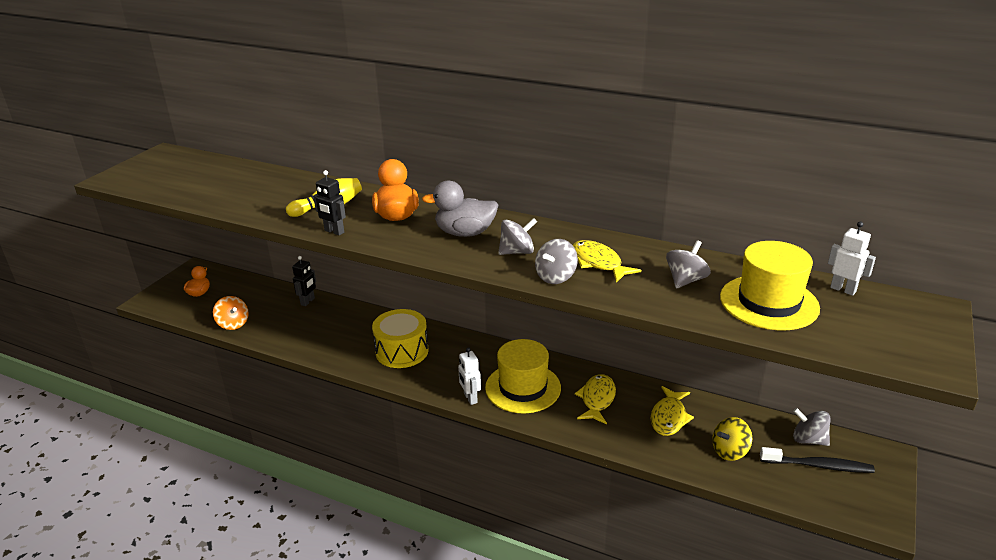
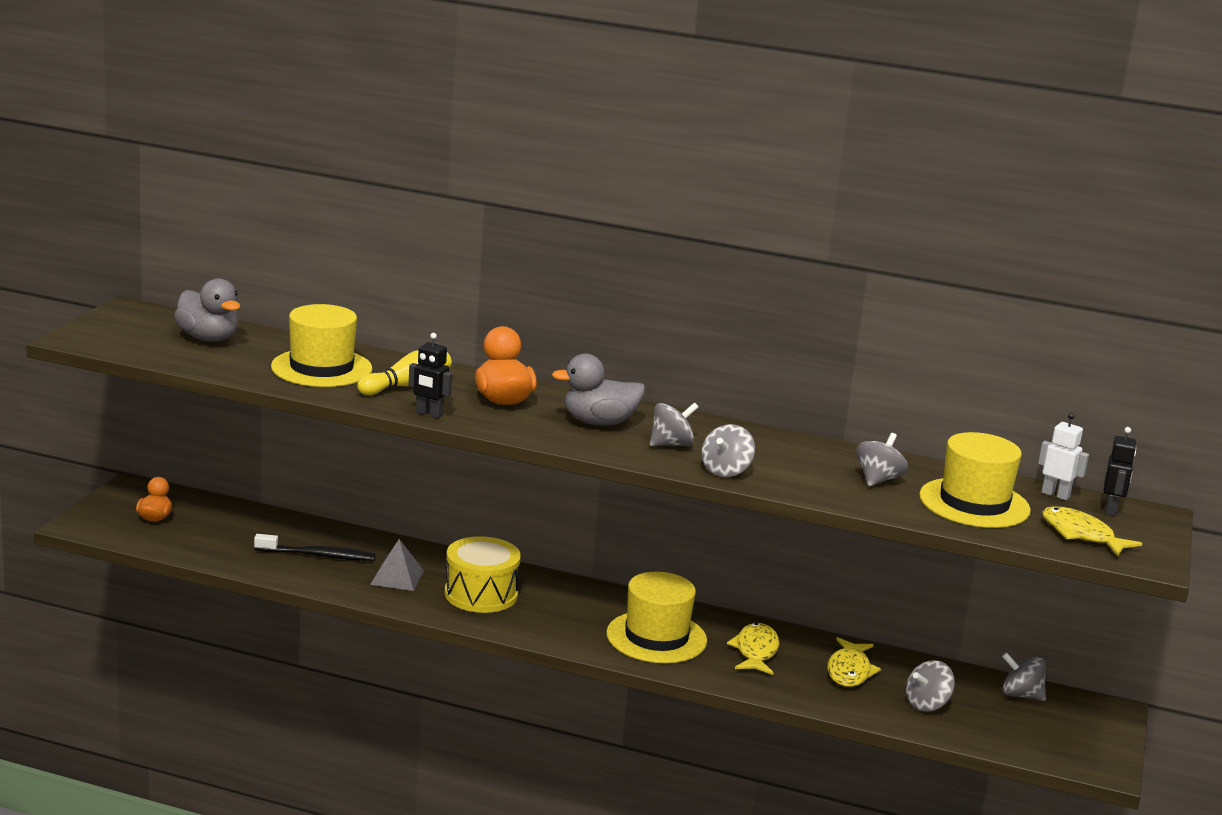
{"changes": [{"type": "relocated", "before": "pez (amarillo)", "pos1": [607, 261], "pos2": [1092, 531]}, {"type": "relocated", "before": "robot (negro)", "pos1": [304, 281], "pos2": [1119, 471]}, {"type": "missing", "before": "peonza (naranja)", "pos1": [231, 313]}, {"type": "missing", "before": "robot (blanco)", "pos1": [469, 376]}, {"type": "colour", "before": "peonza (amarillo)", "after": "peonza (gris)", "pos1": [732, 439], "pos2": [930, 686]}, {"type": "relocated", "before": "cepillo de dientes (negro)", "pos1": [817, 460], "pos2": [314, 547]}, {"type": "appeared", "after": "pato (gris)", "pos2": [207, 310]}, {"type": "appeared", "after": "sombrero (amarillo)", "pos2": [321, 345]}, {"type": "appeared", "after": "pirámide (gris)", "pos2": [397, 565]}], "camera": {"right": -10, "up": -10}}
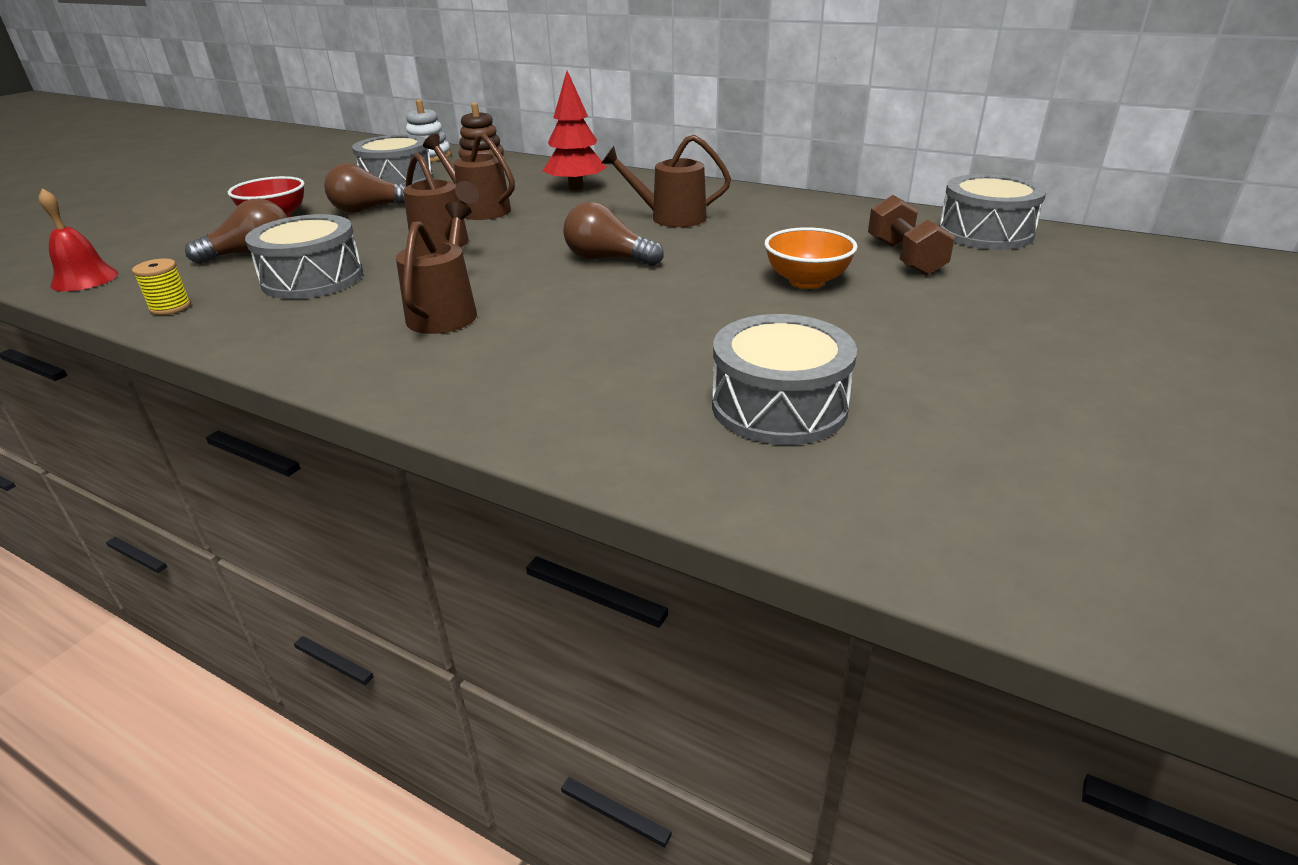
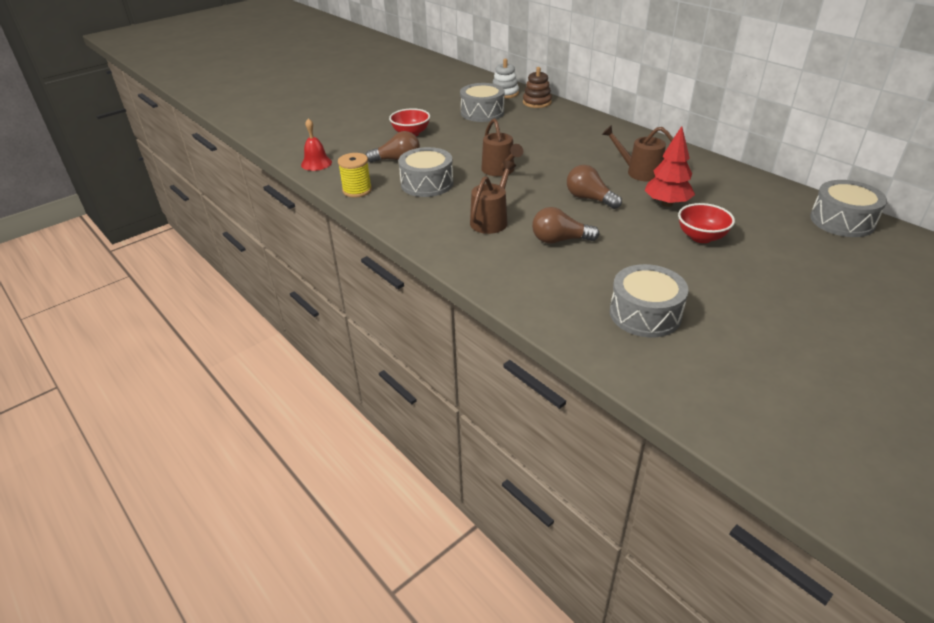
{"changes": [{"type": "relocated", "before": "árbol (rojo)", "pos1": [575, 130], "pos2": [669, 166]}, {"type": "missing", "before": "regadera (marrón)", "pos1": [469, 176]}, {"type": "relocated", "before": "bombilla (marrón)", "pos1": [365, 188], "pos2": [566, 225]}, {"type": "missing", "before": "mancuerna (marrón)", "pos1": [911, 235]}, {"type": "colour", "before": "cuenco (naranja)", "after": "cuenco (rojo)", "pos1": [811, 258], "pos2": [706, 223]}, {"type": "size", "before": "carrete (amarillo)", "pos1": [161, 287], "pos2": [355, 175], "scale": 1.5}], "camera": {"right": 20, "up": 5}}
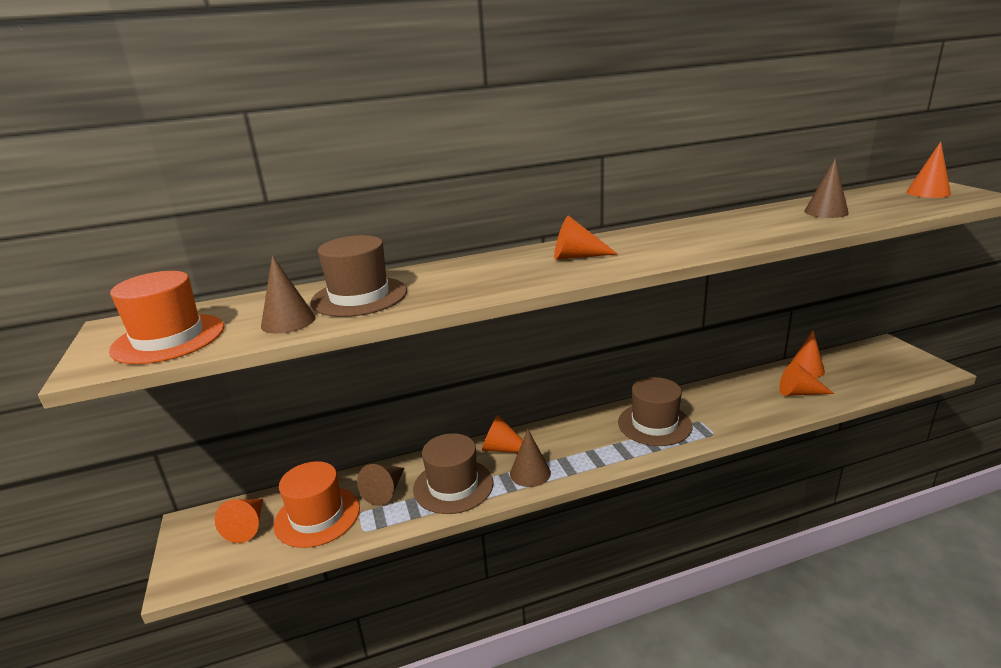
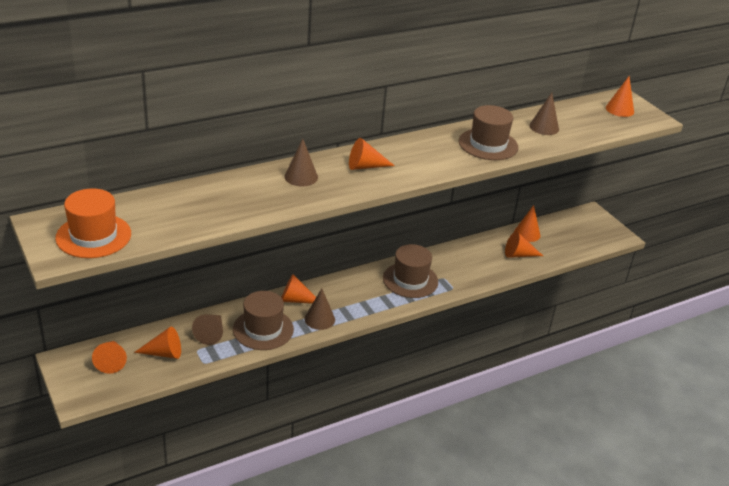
{"changes": [{"type": "relocated", "before": "sombrero (marrón)", "pos1": [359, 276], "pos2": [488, 132]}, {"type": "relocated", "before": "cono (marrón)", "pos1": [288, 294], "pos2": [301, 162]}, {"type": "exchanged", "before": "sombrero (naranja)", "after": "cono (naranja)", "pos1": [316, 504], "pos2": [157, 343]}], "camera": {"right": -15, "up": 10}}
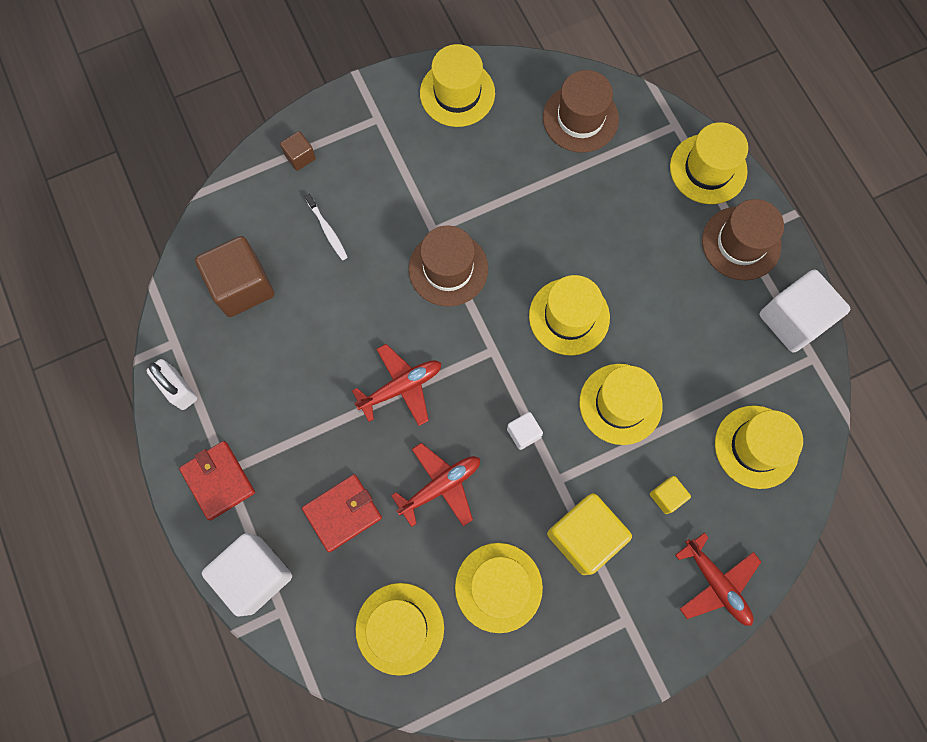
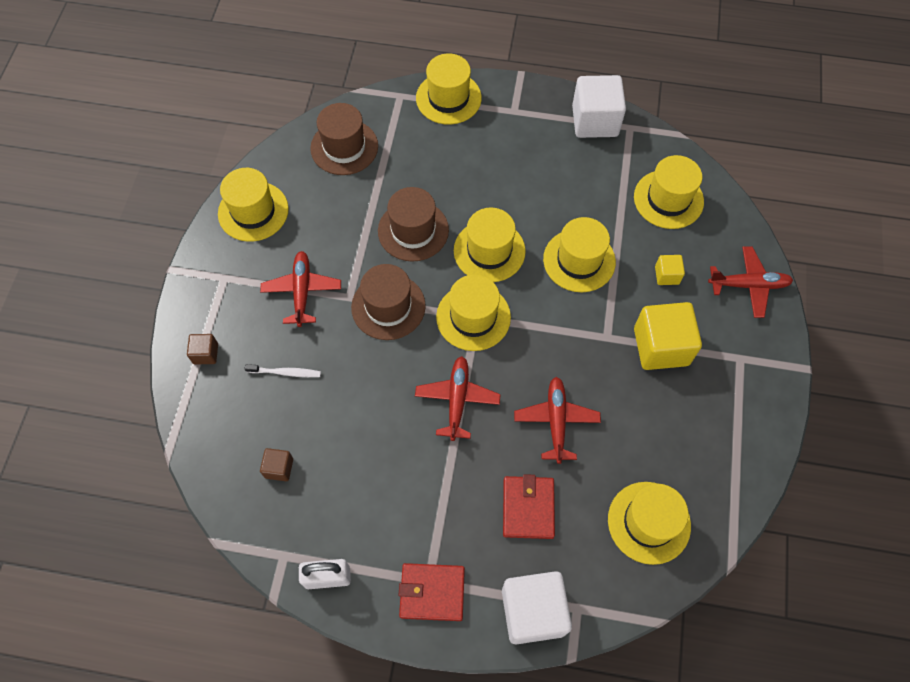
{"changes": [{"type": "relocated", "before": "sombrero (marrón)", "pos1": [743, 239], "pos2": [413, 224]}, {"type": "size", "before": "cubo (marrón)", "pos1": [234, 276], "pos2": [276, 464], "scale": 0.48}, {"type": "missing", "before": "cubo (blanco)", "pos1": [525, 431]}, {"type": "relocated", "before": "sombrero (amarillo)", "pos1": [499, 588], "pos2": [473, 313]}, {"type": "appeared", "after": "avión (rojo)", "pos2": [300, 289]}], "camera": {"right": -55, "up": -10}}
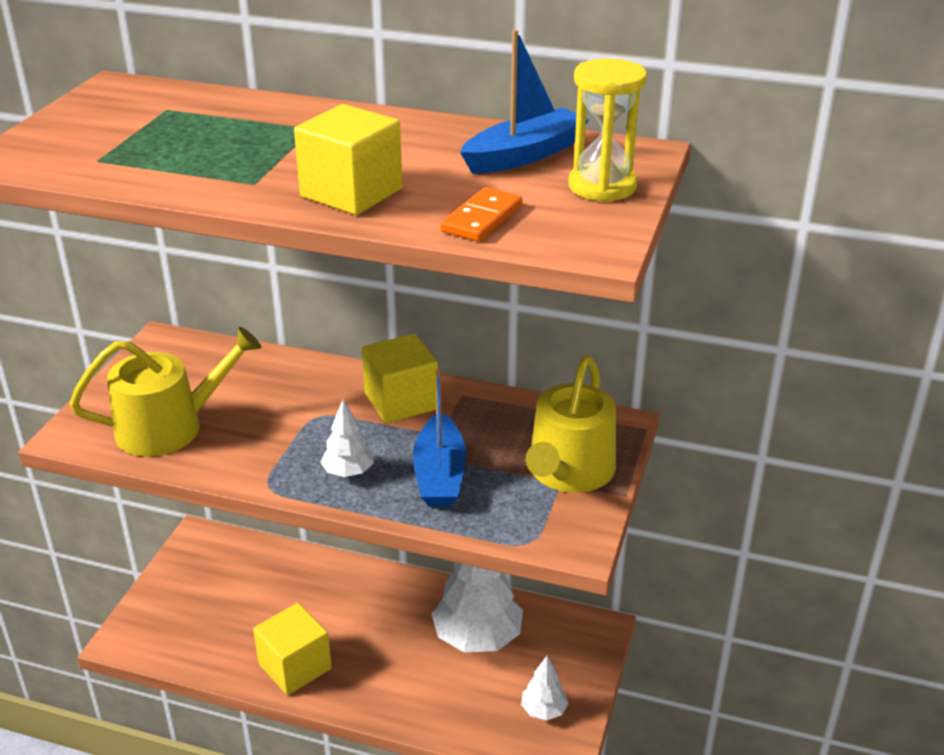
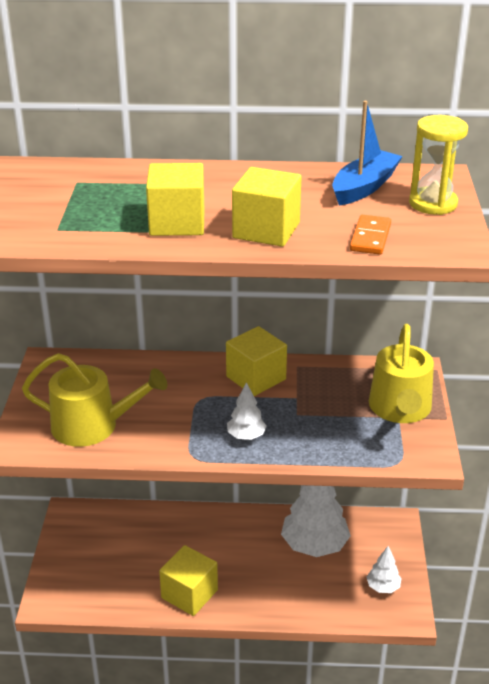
{"changes": [{"type": "spun", "before": "regadera (amarillo)", "pos1": [165, 392], "pos2": [94, 400], "turn": 45}, {"type": "missing", "before": "barco (azul)", "pos1": [440, 438]}, {"type": "appeared", "after": "cubo (amarillo)", "pos2": [175, 199]}], "camera": {"right": -15, "up": 0}}
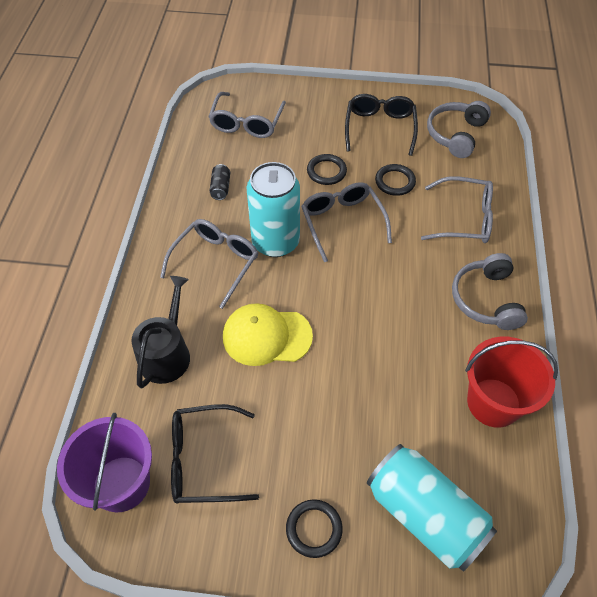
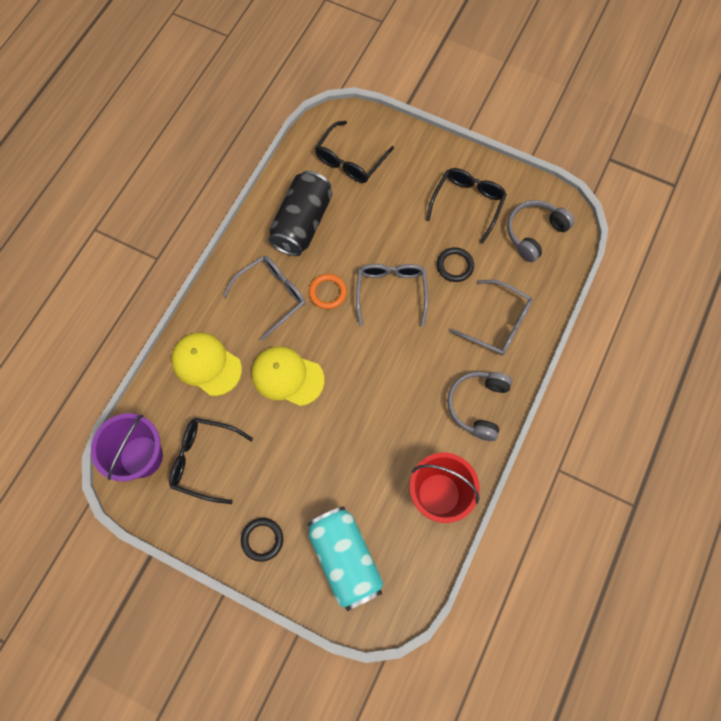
{"changes": [{"type": "colour", "before": "gafas (gris)", "after": "gafas (negro)", "pos1": [247, 115], "pos2": [354, 152]}, {"type": "missing", "before": "anillo (negro)", "pos1": [327, 169]}, {"type": "exchanged", "before": "lata (turquesa)", "after": "anillo (naranja)", "pos1": [273, 209], "pos2": [328, 291]}, {"type": "size", "before": "lata (negro)", "pos1": [219, 182], "pos2": [301, 213], "scale": 2.49}, {"type": "exchanged", "before": "regadera (negro)", "after": "gorra (amarillo)", "pos1": [160, 332], "pos2": [207, 364]}], "camera": {"right": 20, "up": 15}}
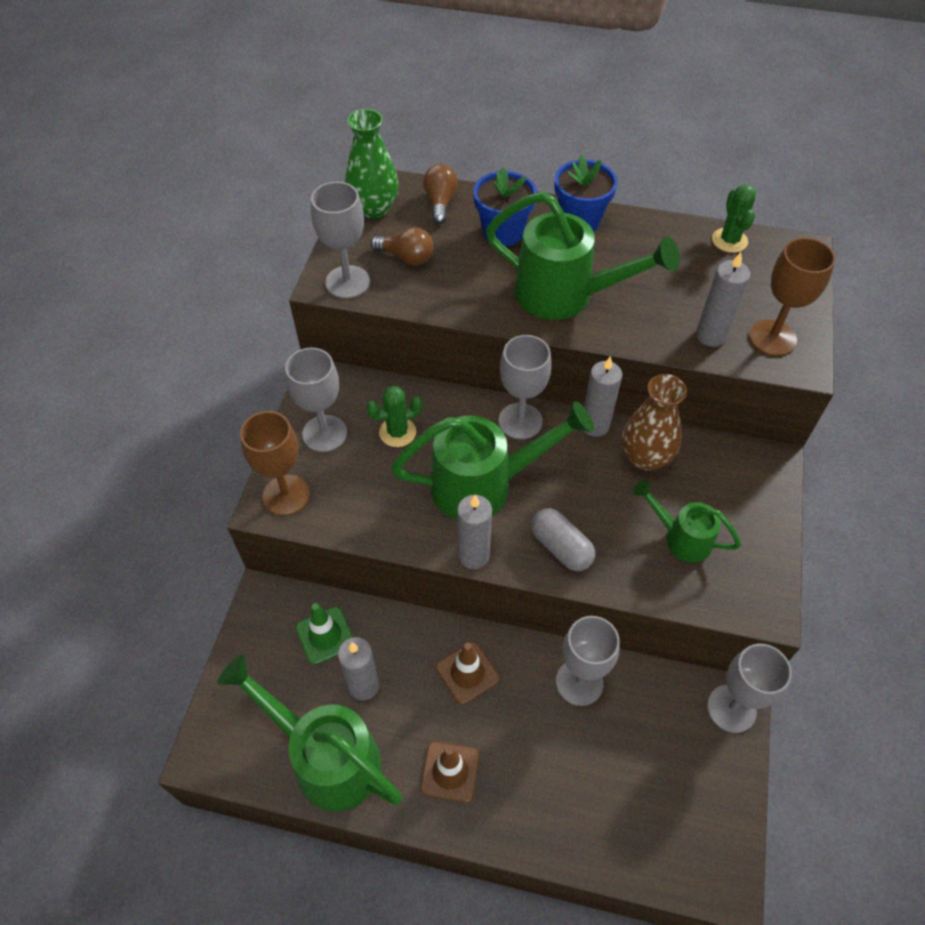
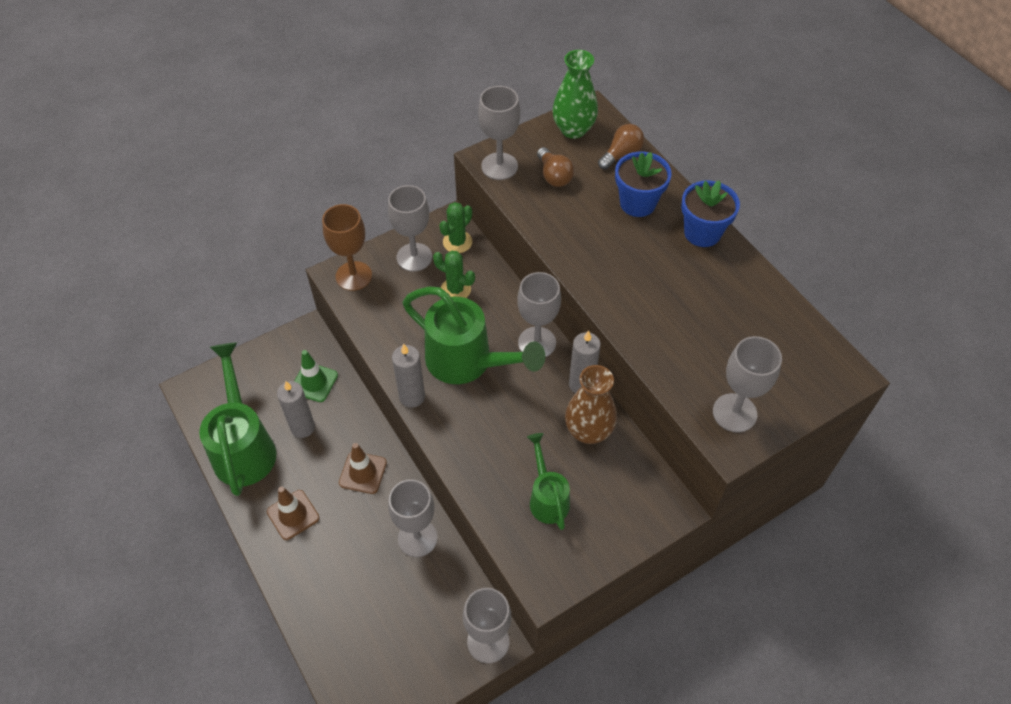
{"changes": [{"type": "relocated", "before": "cactus (verde)", "pos1": [734, 218], "pos2": [455, 227]}, {"type": "missing", "before": "regadera (verde)", "pos1": [583, 255]}, {"type": "colour", "before": "copa (marrón)", "after": "copa (gris)", "pos1": [792, 297], "pos2": [747, 384]}, {"type": "missing", "before": "vela (gris)", "pos1": [723, 299]}, {"type": "missing", "before": "cápsula (gris)", "pos1": [563, 539]}], "camera": {"right": 45, "up": 0}}
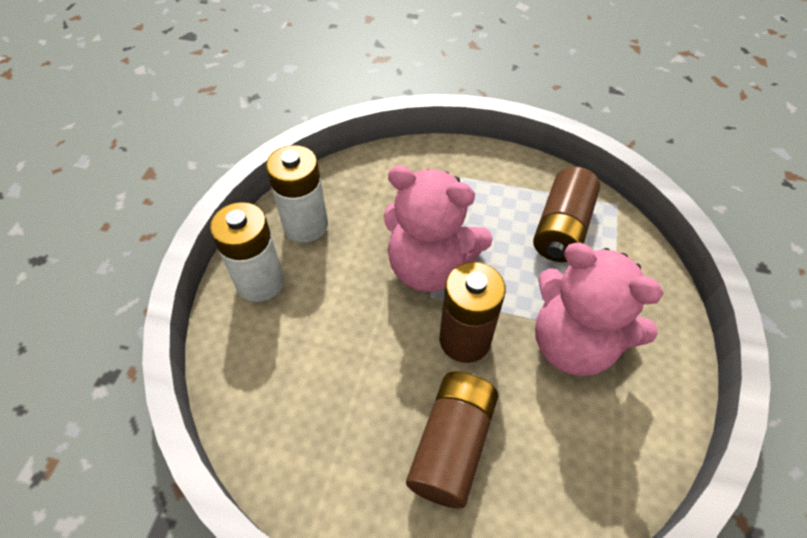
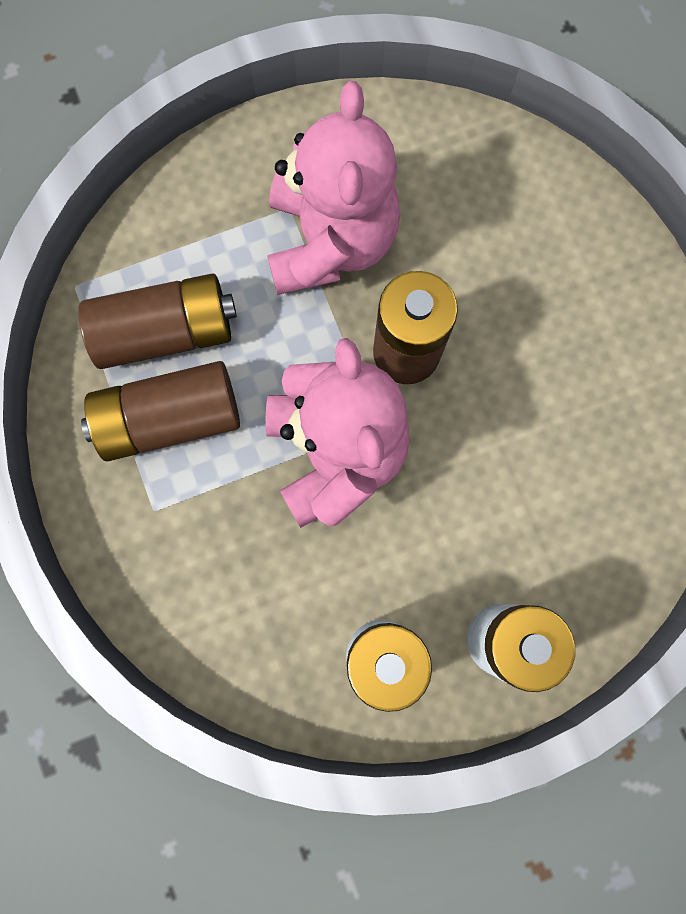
{"changes": [{"type": "relocated", "before": "pila (marrón)", "pos1": [452, 439], "pos2": [160, 411]}], "camera": {"right": -125, "up": 25}}
